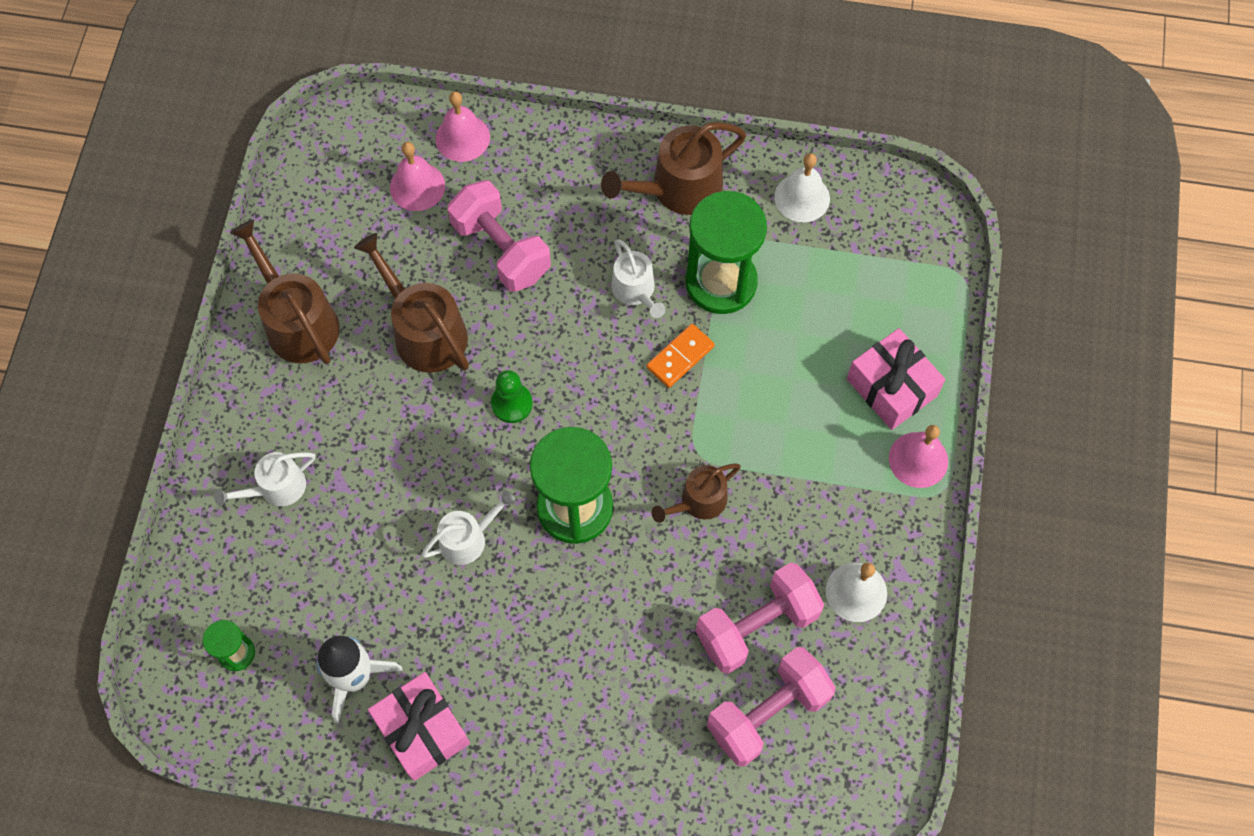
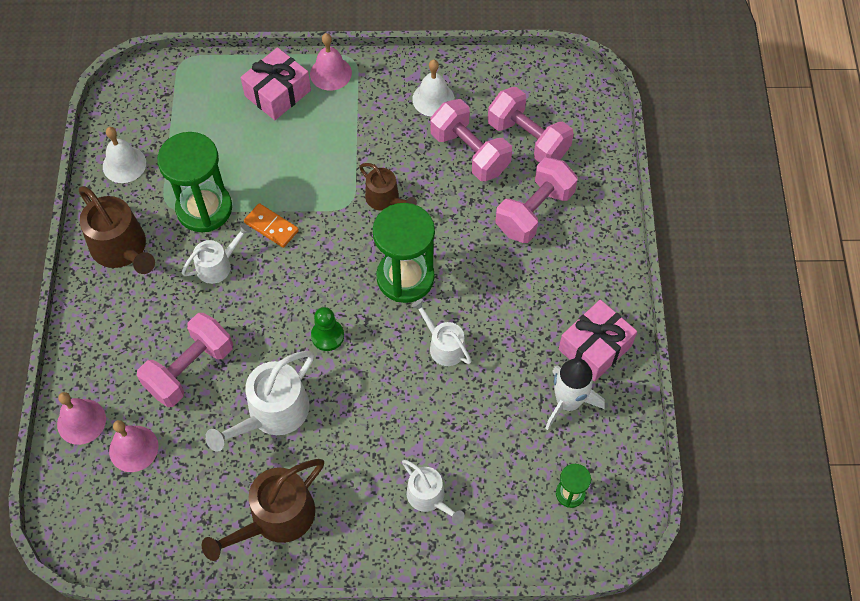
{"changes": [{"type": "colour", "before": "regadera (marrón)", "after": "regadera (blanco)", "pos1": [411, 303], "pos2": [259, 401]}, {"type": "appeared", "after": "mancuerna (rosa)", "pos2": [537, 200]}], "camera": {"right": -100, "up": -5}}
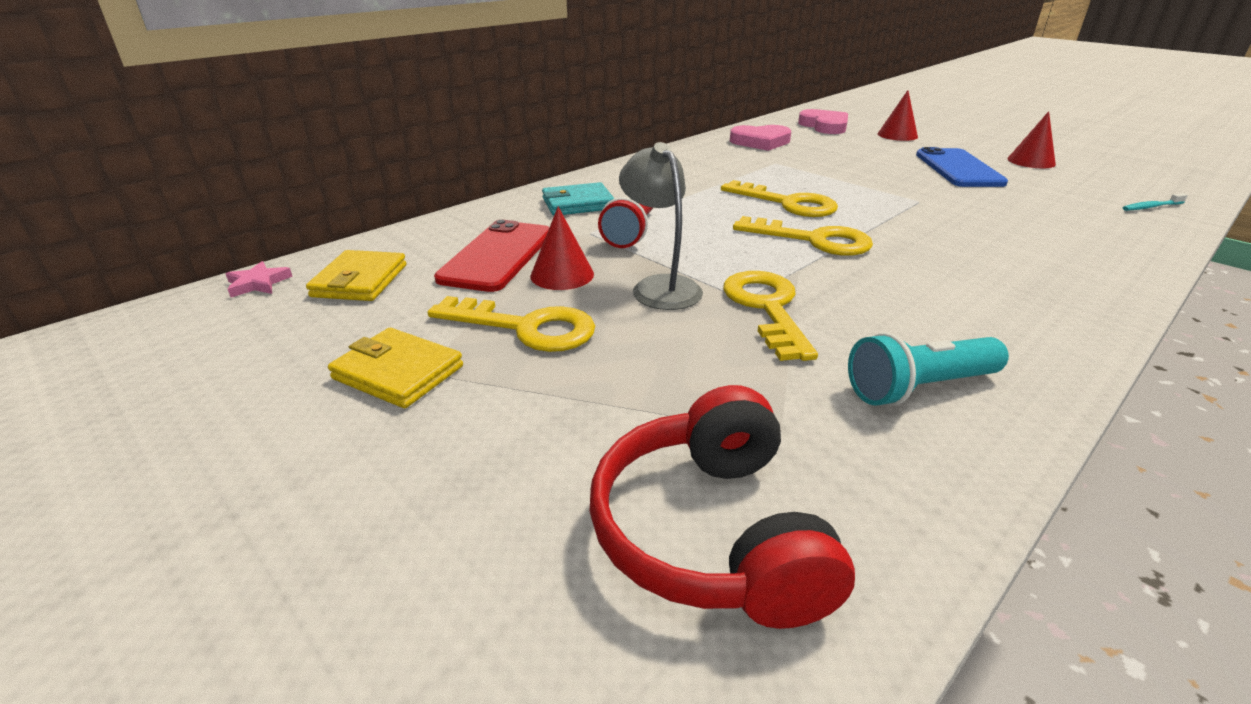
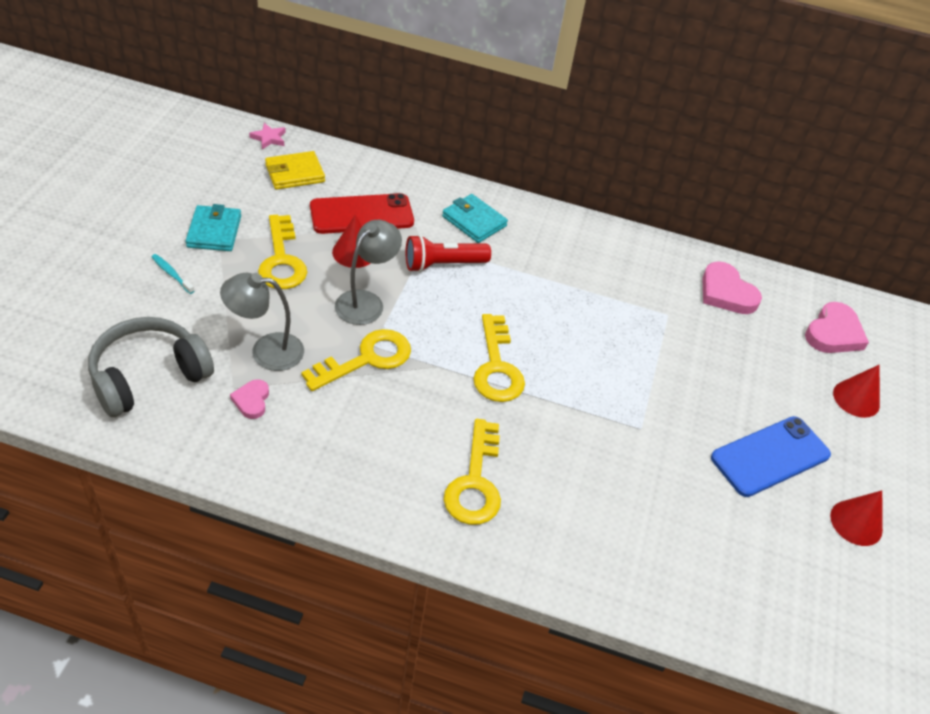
{"changes": [{"type": "relocated", "before": "llave (amarillo)", "pos1": [779, 198], "pos2": [472, 472]}, {"type": "relocated", "before": "cepillo de dientes (turquesa)", "pos1": [1155, 202], "pos2": [172, 274]}, {"type": "colour", "before": "cartera (amarillo)", "after": "cartera (turquesa)", "pos1": [395, 368], "pos2": [213, 227]}, {"type": "missing", "before": "lámpara de mano (turquesa)", "pos1": [928, 369]}, {"type": "colour", "before": "auriculares (rojo)", "after": "auriculares (gris)", "pos1": [722, 507], "pos2": [151, 367]}, {"type": "appeared", "after": "lámpara (gris)", "pos2": [262, 322]}, {"type": "appeared", "after": "corazón (rosa)", "pos2": [249, 399]}], "camera": {"right": 55, "up": 15}}
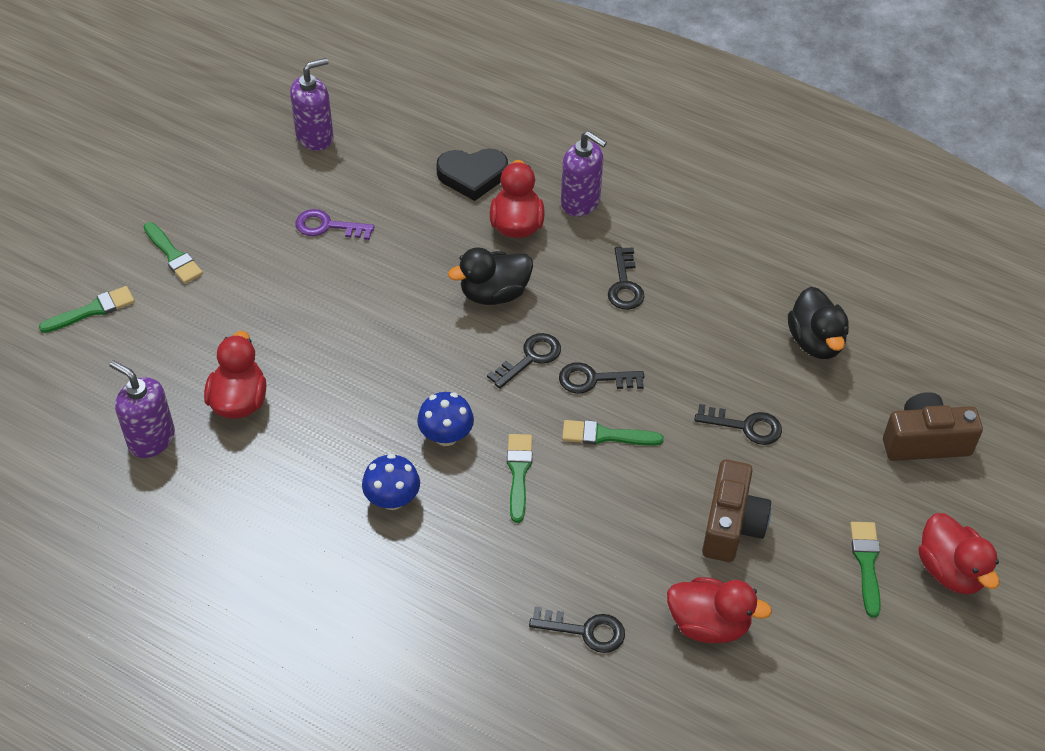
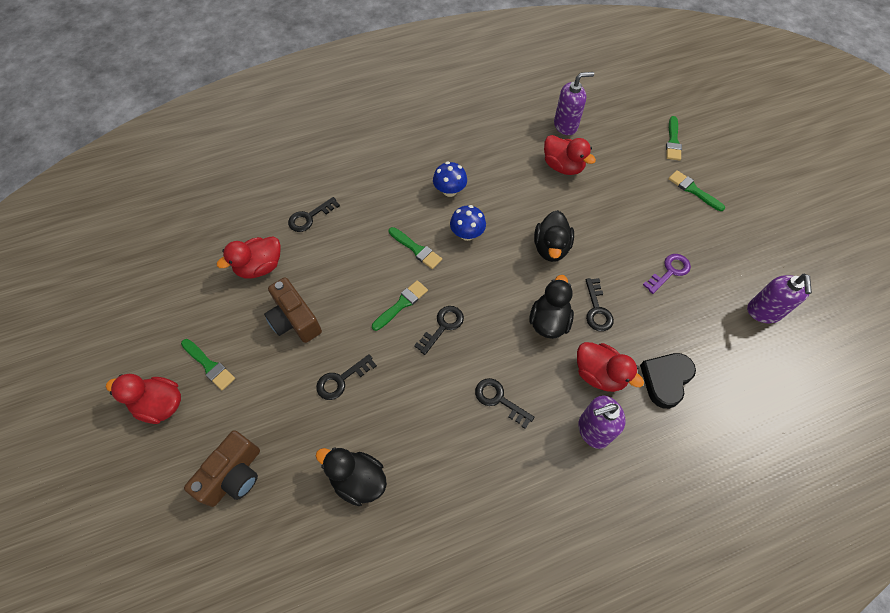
{"changes": [{"type": "spun", "before": "pincel (verde)", "pos1": [173, 253], "pos2": [696, 190], "turn": 45}, {"type": "relocated", "before": "llave (negro)", "pos1": [524, 361], "pos2": [600, 304]}, {"type": "appeared", "after": "pato (negro)", "pos2": [554, 236]}], "camera": {"right": 130, "up": 10}}
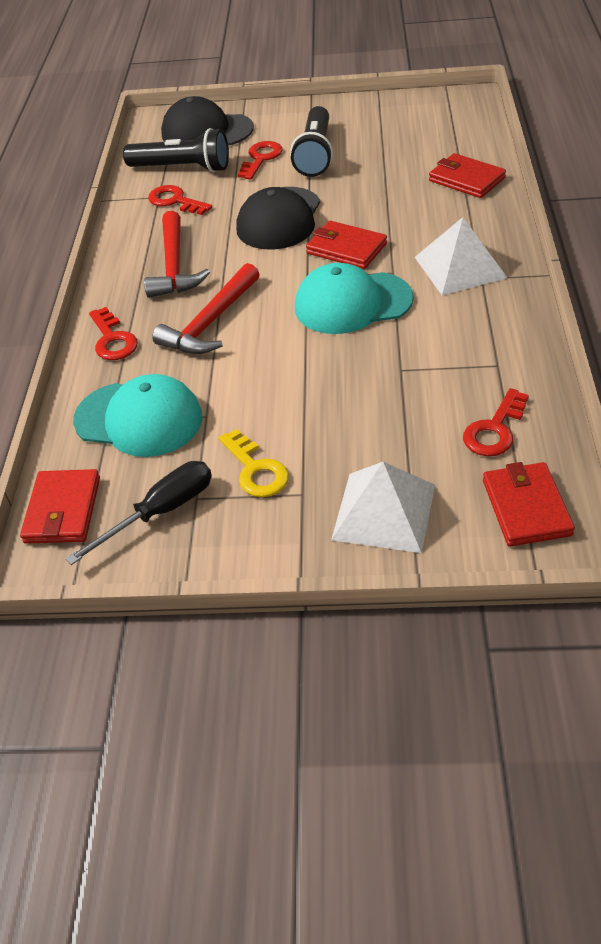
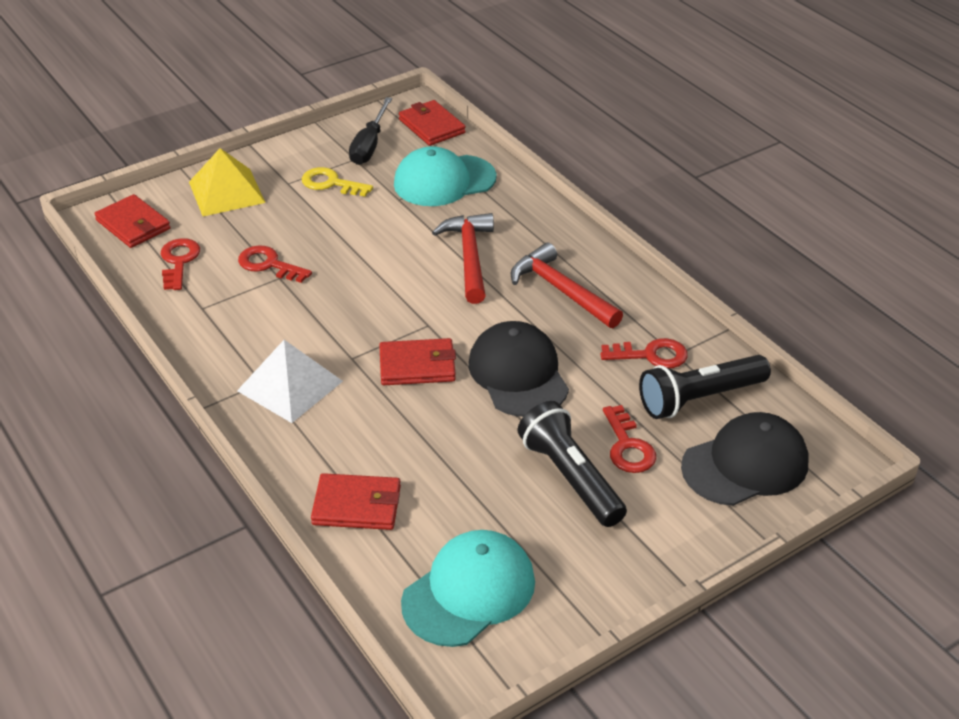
{"changes": [{"type": "relocated", "before": "gorra (turquesa)", "pos1": [354, 298], "pos2": [468, 588]}, {"type": "relocated", "before": "llave (rojo)", "pos1": [113, 333], "pos2": [275, 264]}, {"type": "colour", "before": "pirámide (blanco)", "after": "pirámide (amarillo)", "pos1": [383, 507], "pos2": [227, 182]}], "camera": {"right": 140, "up": -5}}
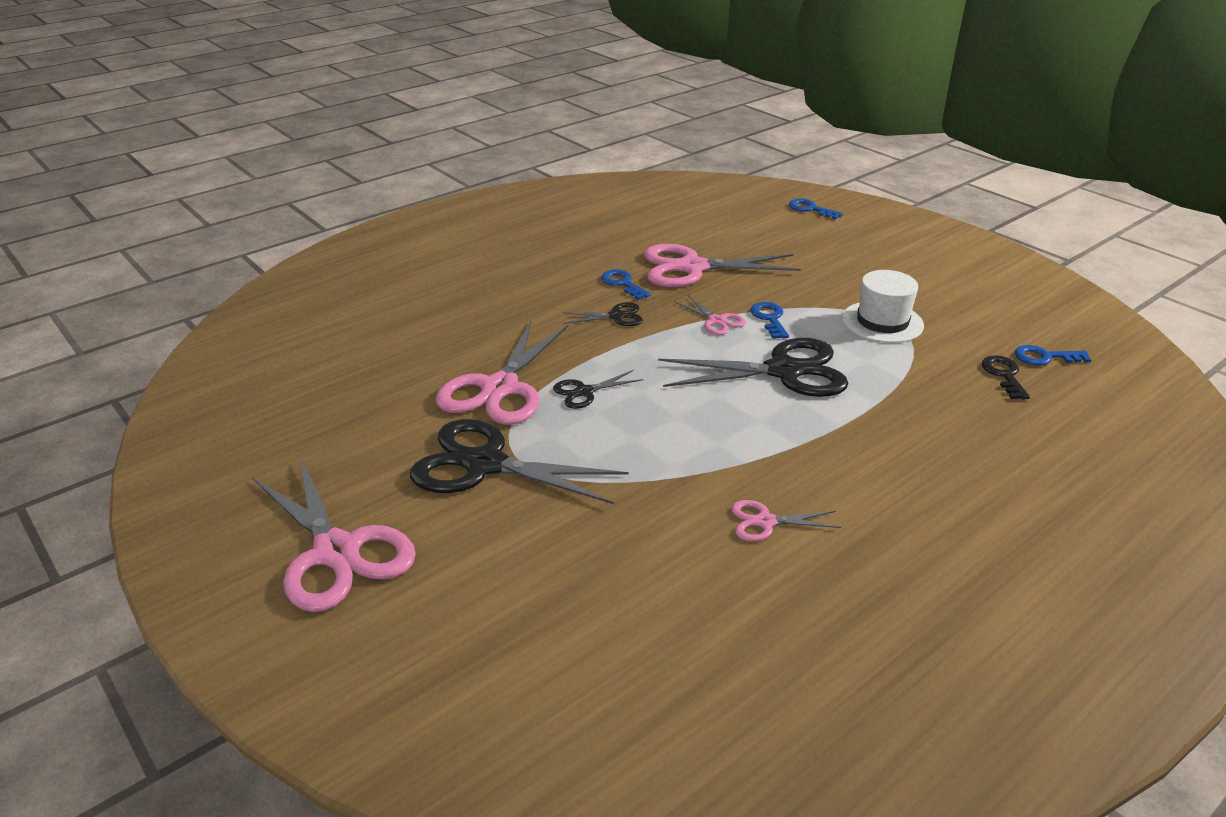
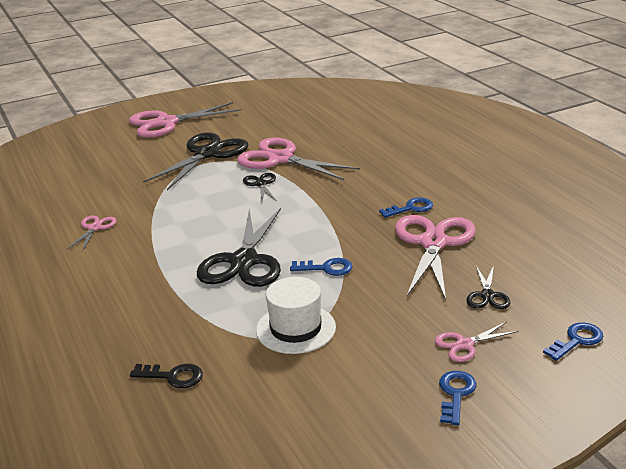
{"changes": [{"type": "relocated", "before": "tijeras (rosa)", "pos1": [710, 315], "pos2": [477, 342]}, {"type": "relocated", "before": "tijeras (negro)", "pos1": [602, 314], "pos2": [488, 287]}, {"type": "relocated", "before": "llave (azul)", "pos1": [1053, 355], "pos2": [457, 398]}], "camera": {"right": 105, "up": -5}}
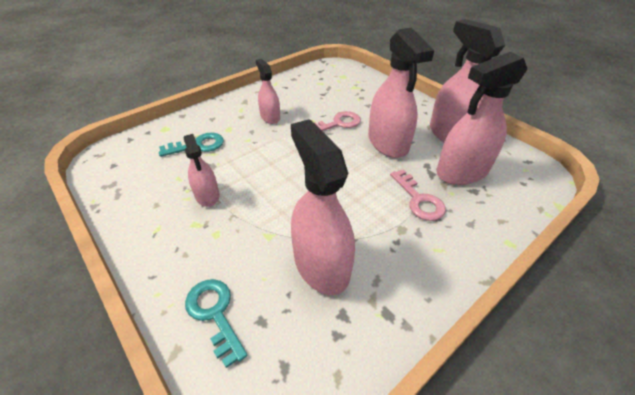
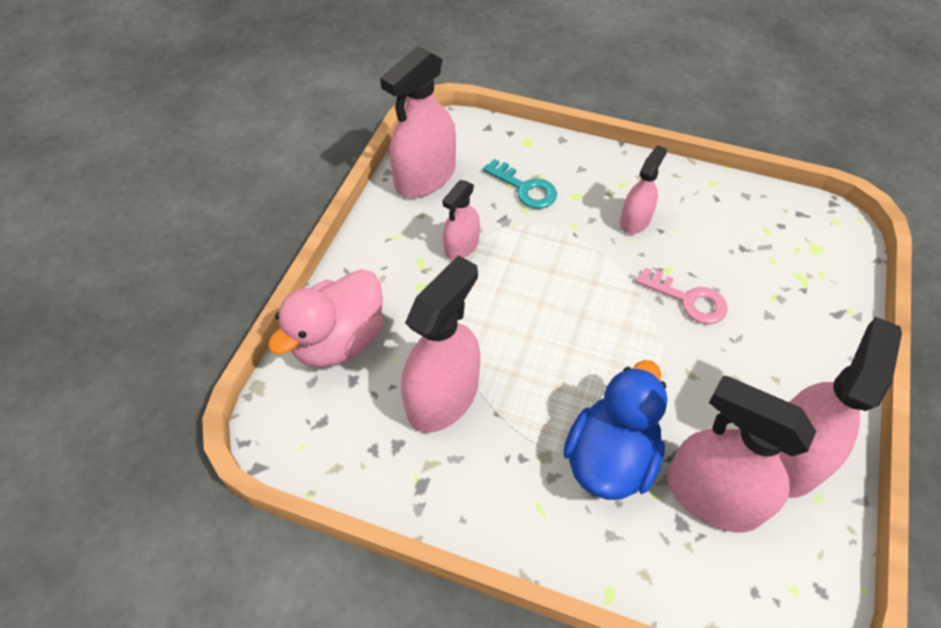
{"changes": [{"type": "relocated", "before": "pulverizador (rosa)", "pos1": [401, 93], "pos2": [418, 122]}, {"type": "exchanged", "before": "llave (rosa)", "after": "pato (azul)", "pos1": [418, 195], "pos2": [615, 430]}, {"type": "exchanged", "before": "llave (turquesa)", "after": "pato (rosa)", "pos1": [216, 323], "pos2": [326, 318]}], "camera": {"right": 60, "up": 10}}
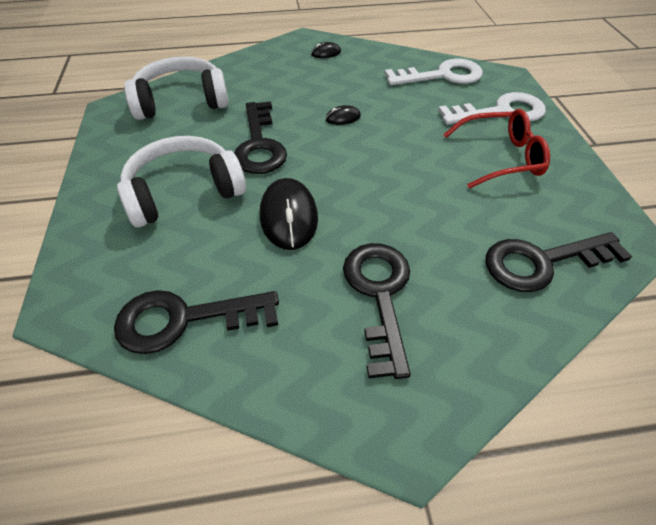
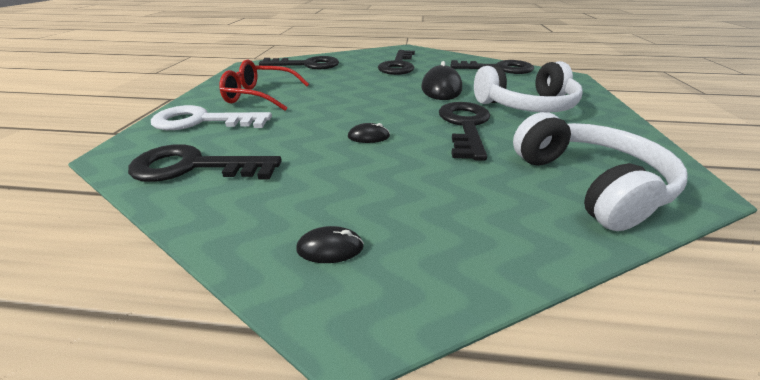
{"changes": [{"type": "spun", "before": "auriculares (blanco)", "pos1": [176, 88], "pos2": [600, 171], "turn": -105}, {"type": "colour", "before": "llave (blanco)", "after": "llave (negro)", "pos1": [433, 71], "pos2": [205, 163]}], "camera": {"right": -165, "up": -15}}
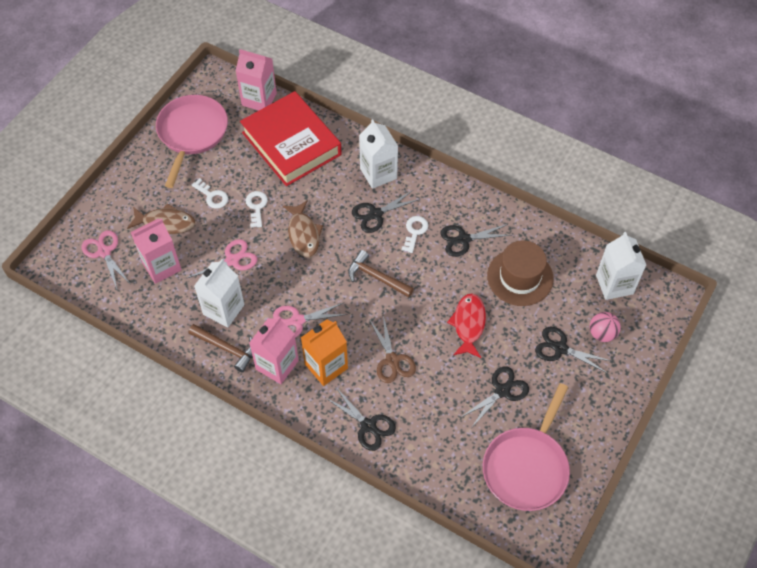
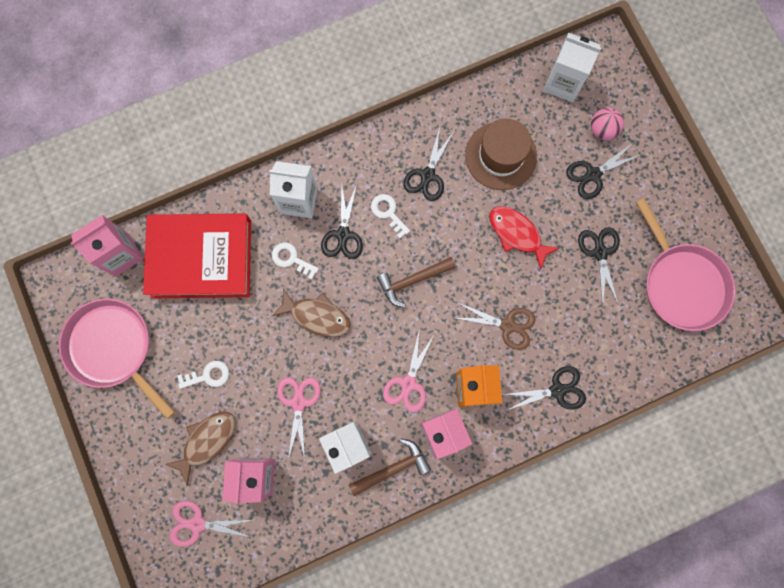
{"changes": [{"type": "relocated", "before": "llave (blanco)", "pos1": [257, 209], "pos2": [295, 260]}], "camera": {"right": -55, "up": 20}}
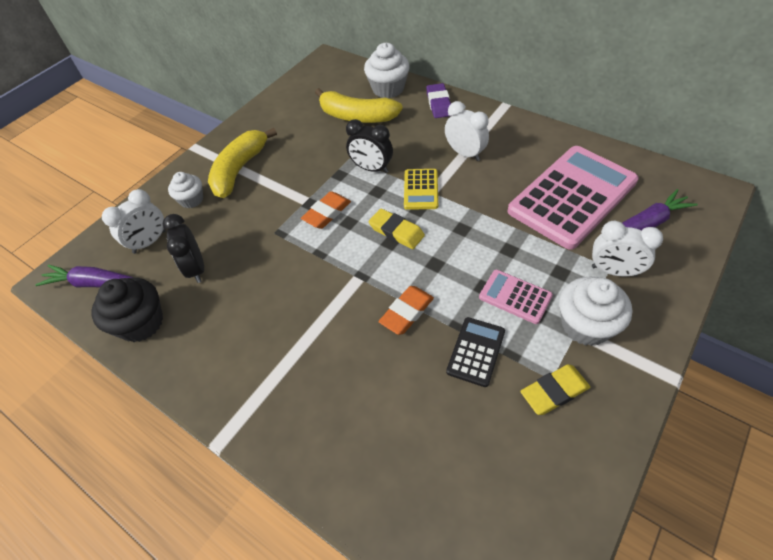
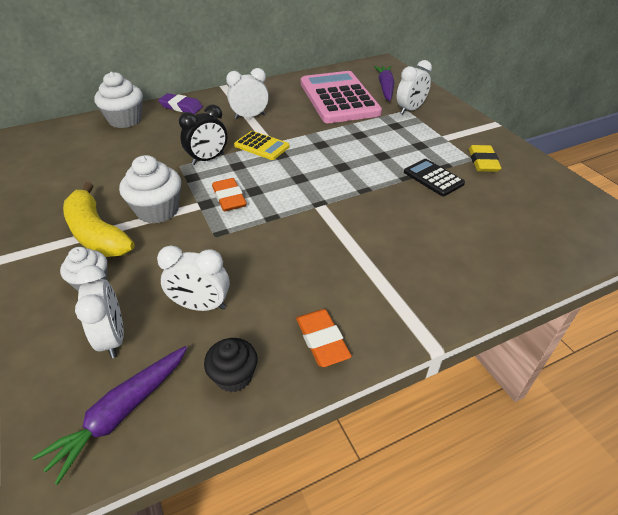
{"changes": [{"type": "missing", "before": "plátano (amarillo)", "pos1": [359, 105]}, {"type": "missing", "before": "goma de borrar (amarillo)", "pos1": [396, 229]}, {"type": "colour", "before": "despertador (negro)", "after": "despertador (blanco)", "pos1": [183, 248], "pos2": [193, 278]}, {"type": "missing", "before": "calculadora (rosa)", "pos1": [516, 297]}, {"type": "relocated", "before": "magdalena (blanco)", "pos1": [595, 311], "pos2": [150, 189]}, {"type": "size", "before": "magdalena (negro)", "pos1": [127, 310], "pos2": [231, 365], "scale": 0.63}, {"type": "relocated", "before": "goma de borrar (naranja)", "pos1": [406, 310], "pos2": [324, 338]}], "camera": {"right": -65, "up": -10}}
